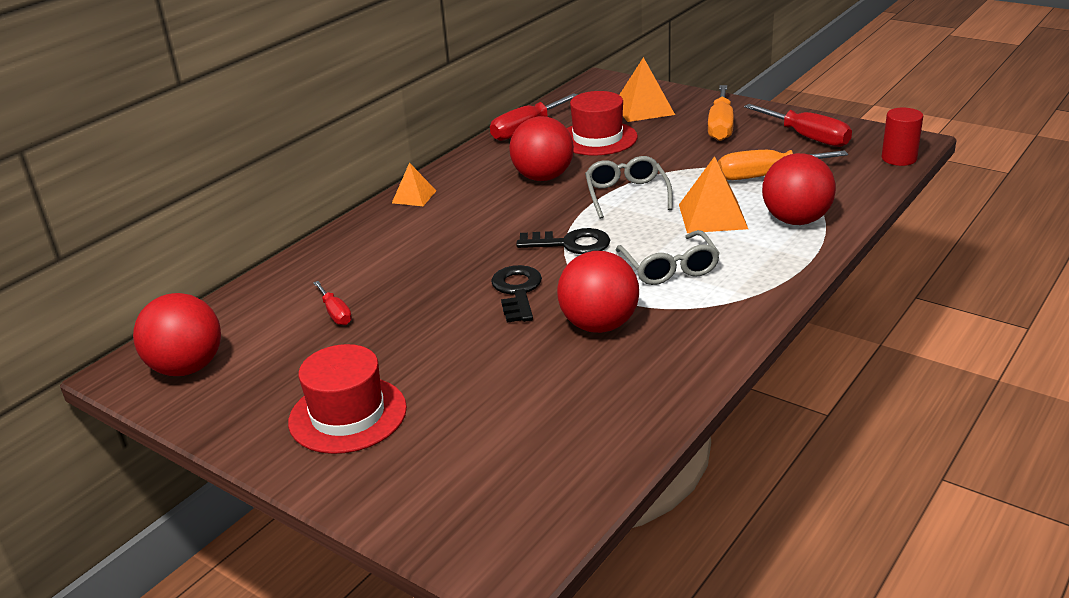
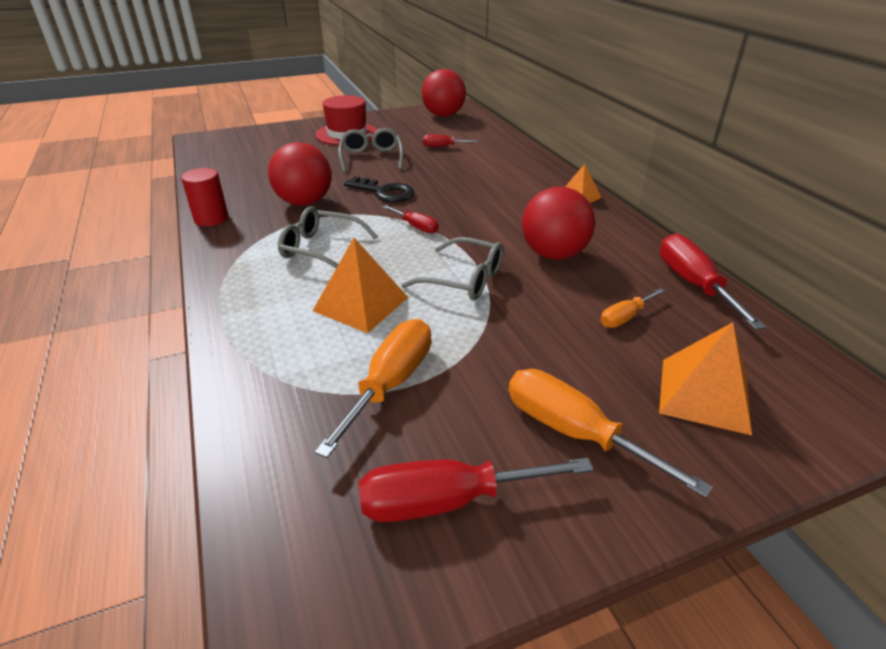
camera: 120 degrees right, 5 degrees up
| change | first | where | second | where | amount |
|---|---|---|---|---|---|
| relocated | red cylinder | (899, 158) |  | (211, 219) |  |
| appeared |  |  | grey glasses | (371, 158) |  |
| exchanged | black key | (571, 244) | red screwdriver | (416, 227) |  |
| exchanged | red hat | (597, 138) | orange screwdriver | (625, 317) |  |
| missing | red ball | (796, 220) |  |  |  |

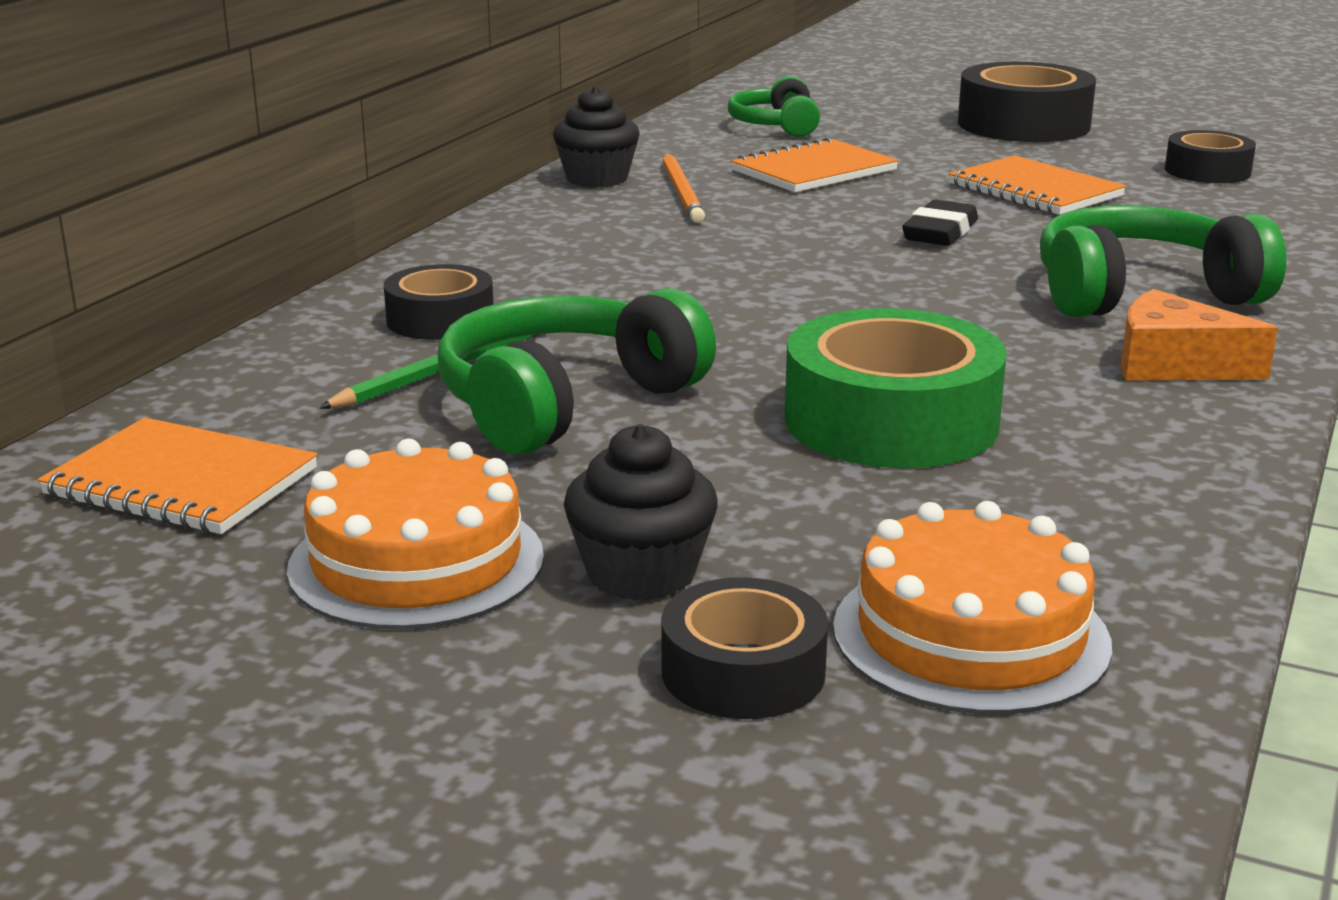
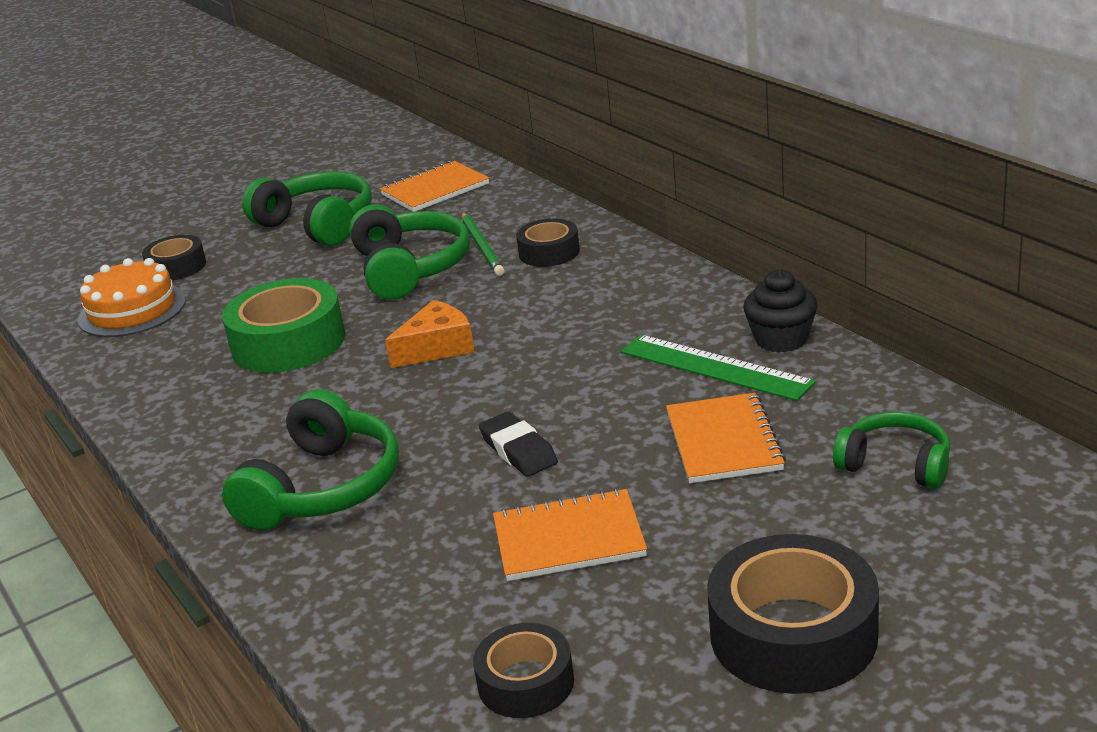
camera: 125 degrees right, 5 degrees up
| change | first | where | second | where | amount |
|---|---|---|---|---|---|
| exchanged | orange cake | (416, 562) | green headphones | (317, 224) |  |
| relocated | orange cheese | (1173, 365) |  | (437, 347) |  |
| exchanged | orange pencil | (682, 192) | green ruler | (715, 367) |  |
| missing | black cupcake | (641, 573) |  |  |  |

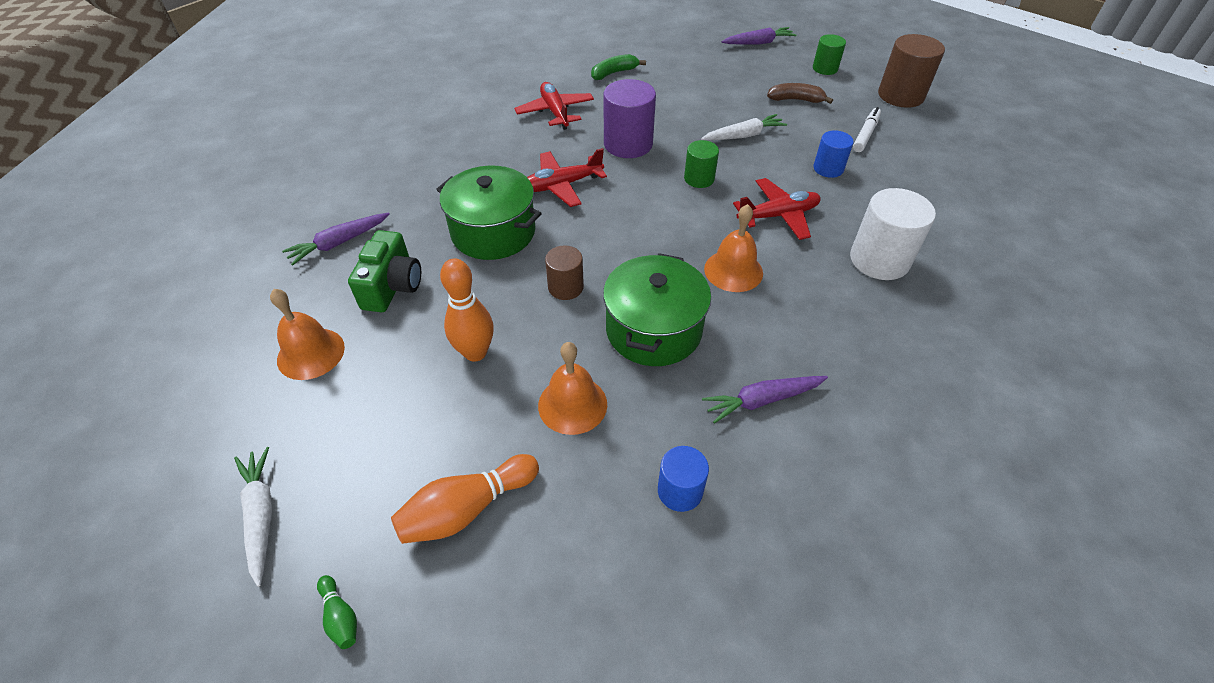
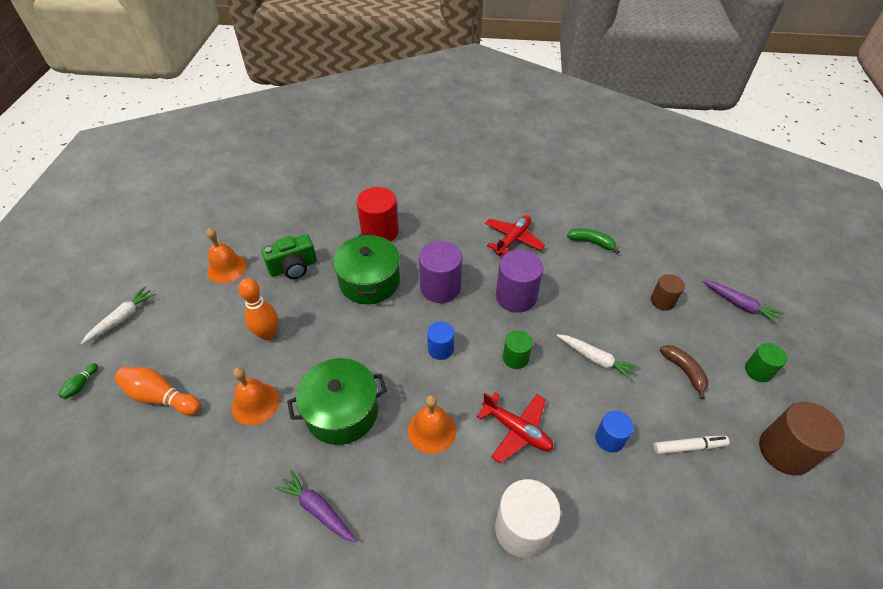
camera: 55 degrees right, 0 degrees up
| change | first | where | second | where | amount |
|---|---|---|---|---|---|
| appeared |  |  | red cylinder | (380, 232) |  |
| exchanged | red plane | (562, 185) | purple cylinder | (440, 287) |  |
| relocated | blue cylinder | (680, 491) |  | (440, 349) |  |
| relocated | brown cylinder | (565, 287) |  | (662, 301) |  |
| missing | purple carrot | (339, 243) |  |  |  |

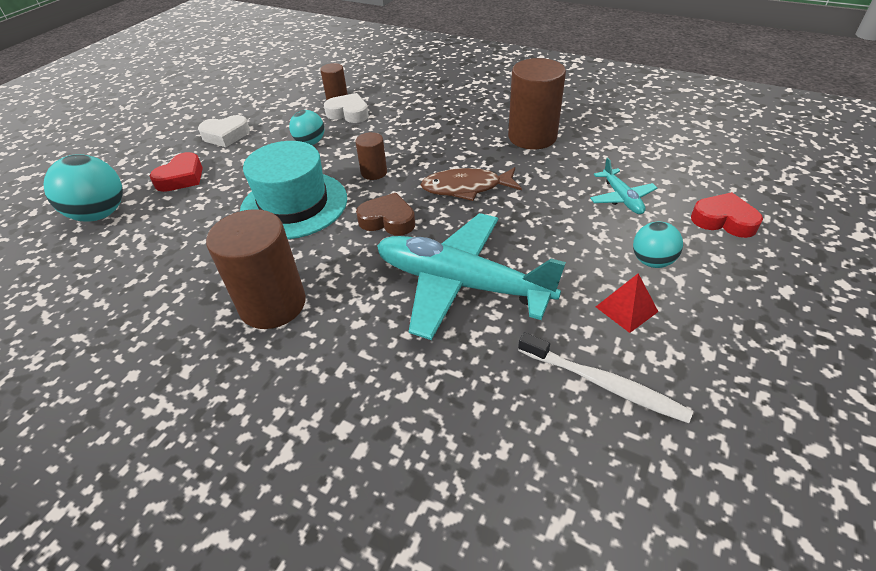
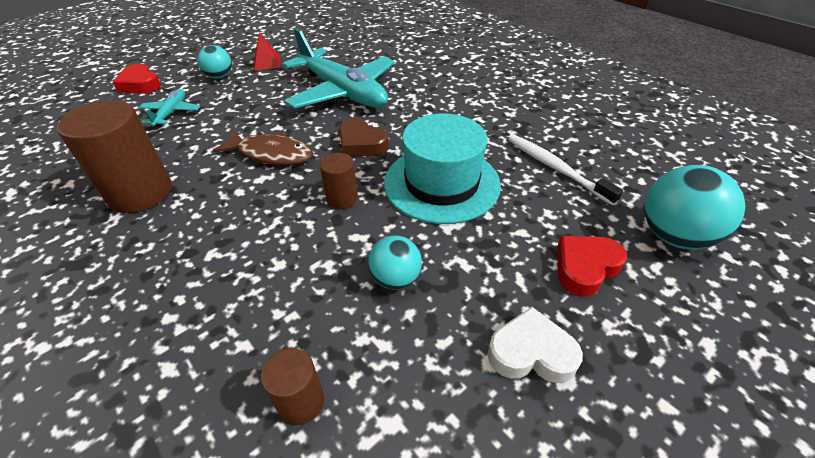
camera: 160 degrees left, 0 degrees up
| change | first | where | second | where | amount |
|---|---|---|---|---|---|
| relocated | white toothbrush | (603, 384) |  | (556, 168) |  |
| missing | brown cylinder | (273, 304) |  |  |  |
| missing | white heart | (348, 113) |  |  |  |

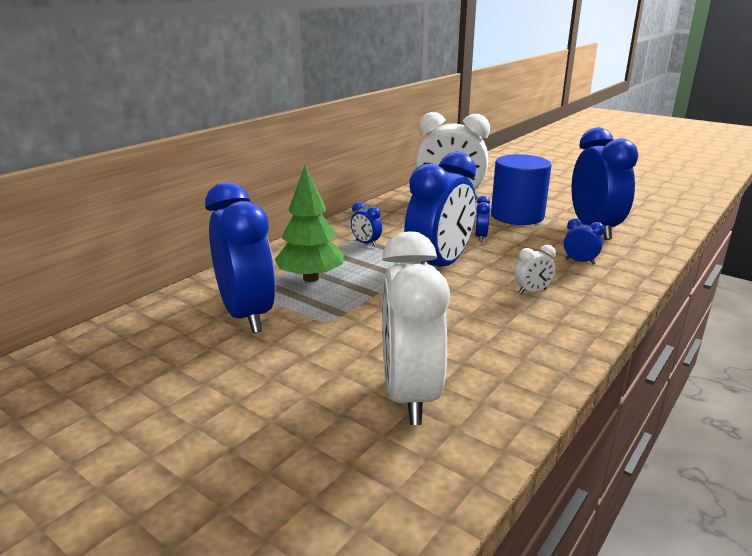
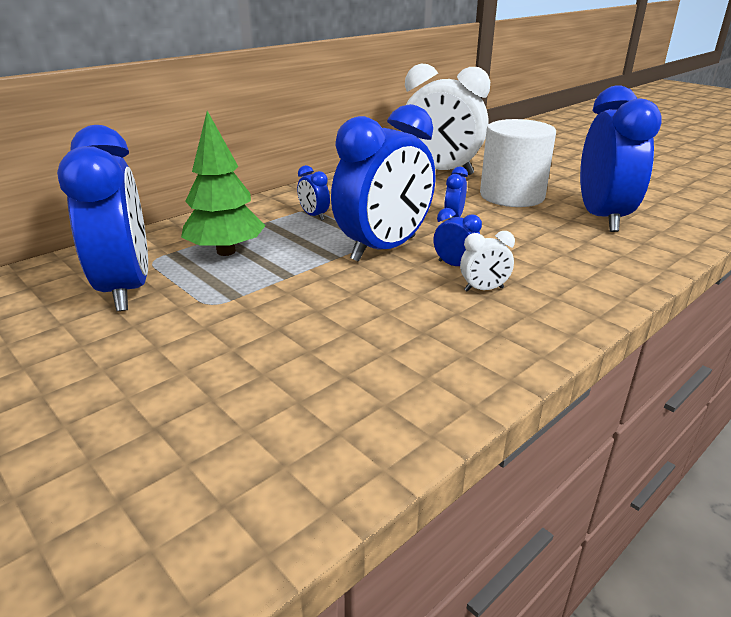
camera: 10 degrees right, 5 degrees up
| change | first | where | second | where | amount |
|---|---|---|---|---|---|
| relocated | blue clock | (580, 261) |  | (455, 265) |  |
| colour | blue cylinder | (517, 216) | white cylinder | (512, 196) |  |
| missing | white clock | (410, 394) |  |  |  |

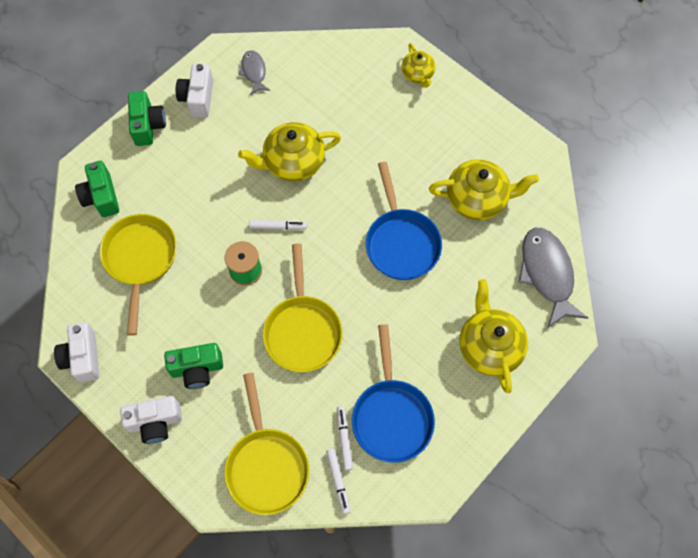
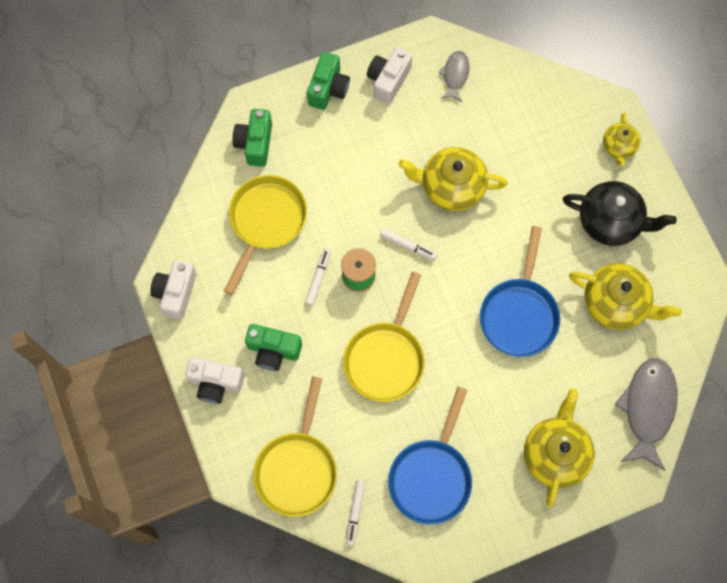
camera: 25 degrees right, 5 degrees up
| change | first | where | second | where | amount |
|---|---|---|---|---|---|
| relocated | white marker | (344, 439) |  | (318, 278) |  |
| appeared |  |  | black teapot | (610, 221) |  |

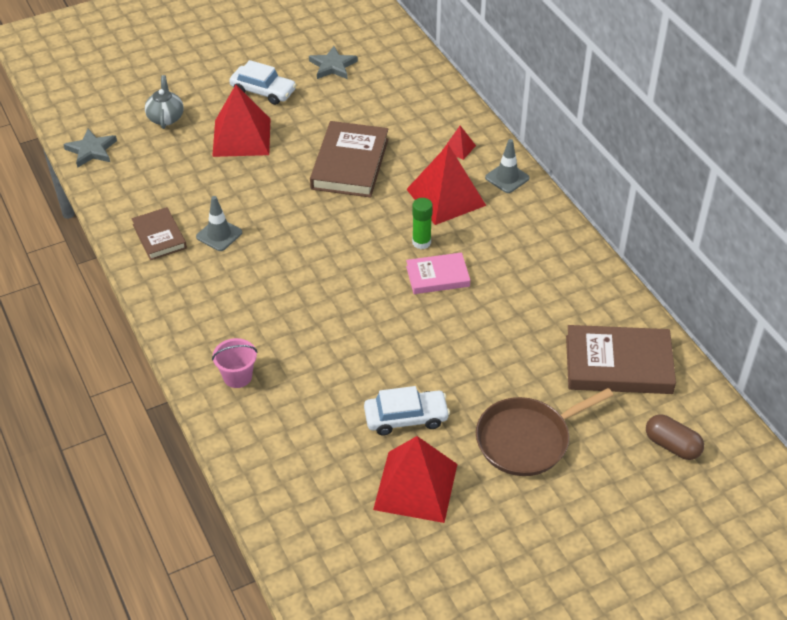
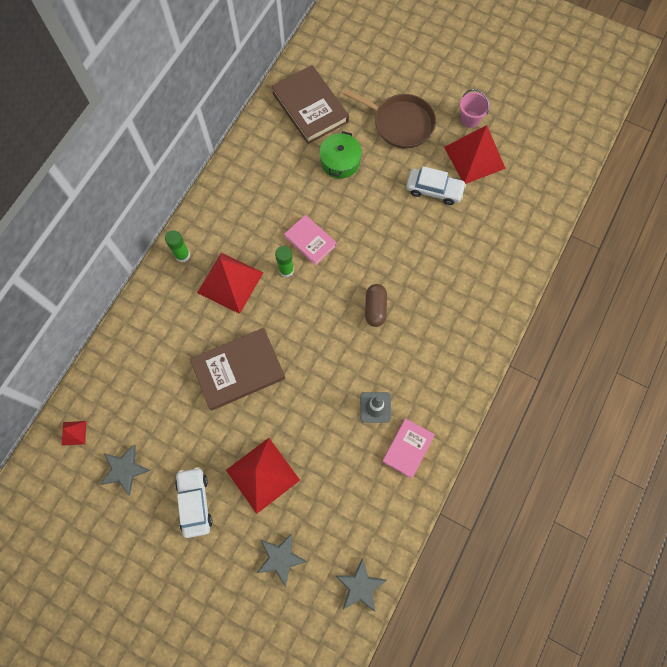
camera: 125 degrees left, 25 degrees up
| change | first | where | second | where | amount |
|---|---|---|---|---|---|
| relocated | red pyramid | (458, 148) |  | (74, 433) |  |
| exchanged | grey traffic cone | (507, 178) | green glue stick | (182, 255) |  |
| exchanged | grey teapot | (166, 118) | grey star | (280, 558) |  |
| appeared |  |  | green pot | (340, 162) |  |
| relocated | brown capsule | (672, 445) |  | (375, 308) |  |
| colour | brown book | (159, 236) | pink book | (407, 448) |  |
| spun | white car | (406, 418) |  | (434, 190) | 150 degrees clockwise |
| relocated | pink bucket | (237, 376) |  | (470, 119) |  |

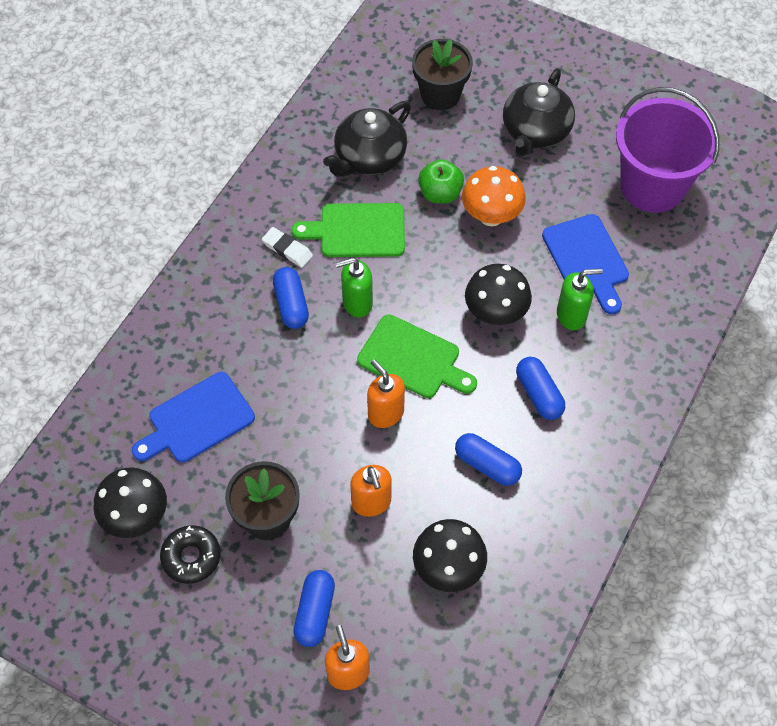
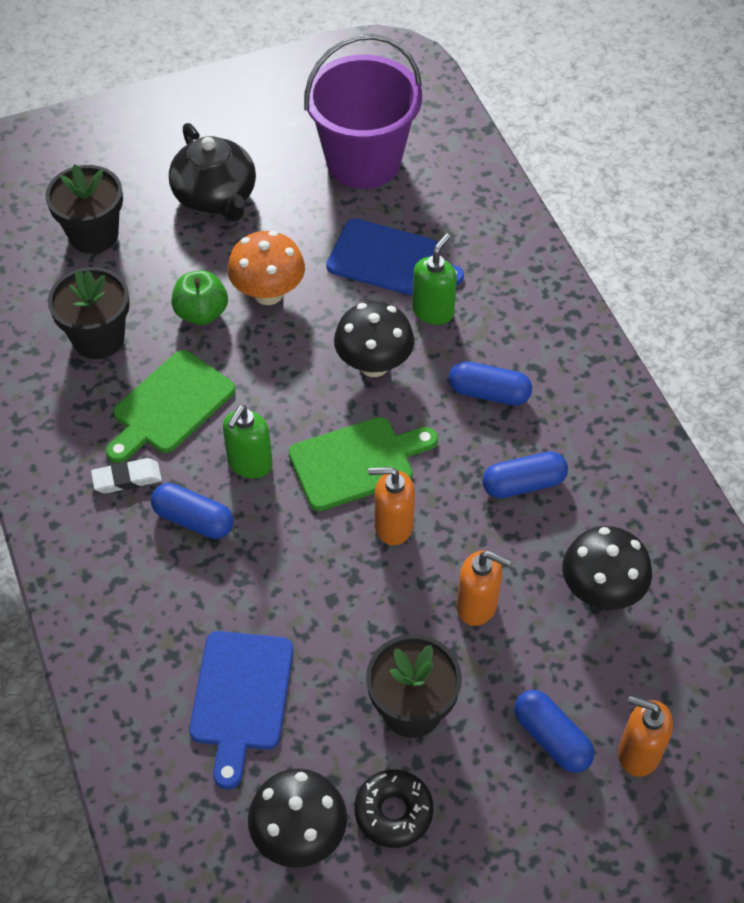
camera: 50 degrees left, 5 degrees down
| change | first | where | second | where | amount |
|---|---|---|---|---|---|
| exchanged | black teapot | (369, 158) | black flower pot | (98, 338) |  |

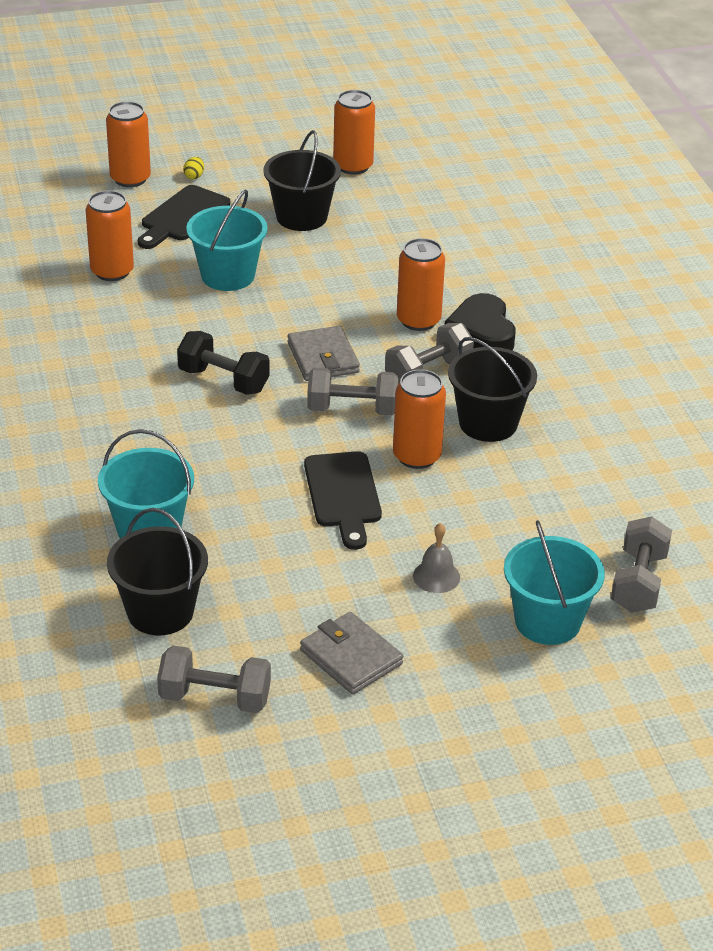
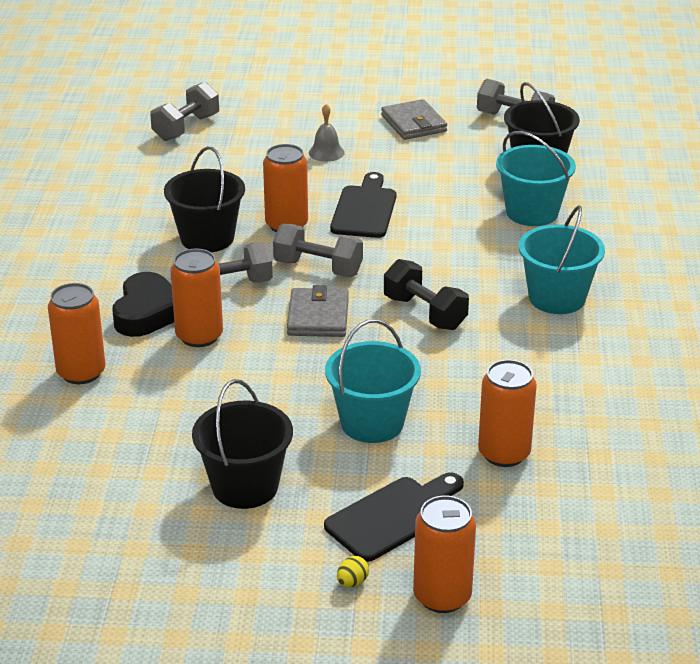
camera: 160 degrees left, 5 degrees down
| change | first | where | second | where | amount |
|---|---|---|---|---|---|
| relocated | orange can | (353, 166) |  | (81, 372) |  |
| relocated | turquoise bucket | (547, 621) |  | (557, 298) |  |

